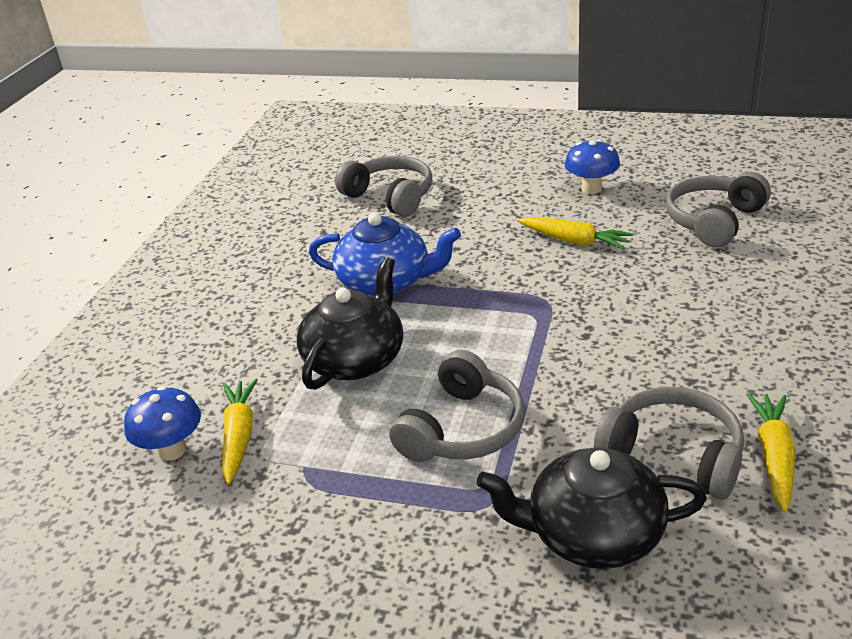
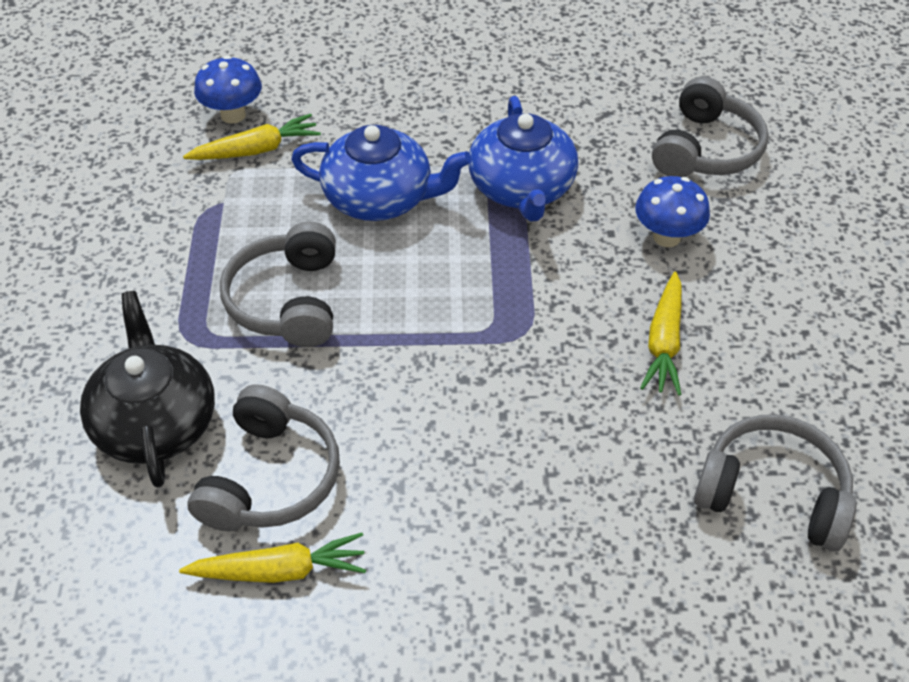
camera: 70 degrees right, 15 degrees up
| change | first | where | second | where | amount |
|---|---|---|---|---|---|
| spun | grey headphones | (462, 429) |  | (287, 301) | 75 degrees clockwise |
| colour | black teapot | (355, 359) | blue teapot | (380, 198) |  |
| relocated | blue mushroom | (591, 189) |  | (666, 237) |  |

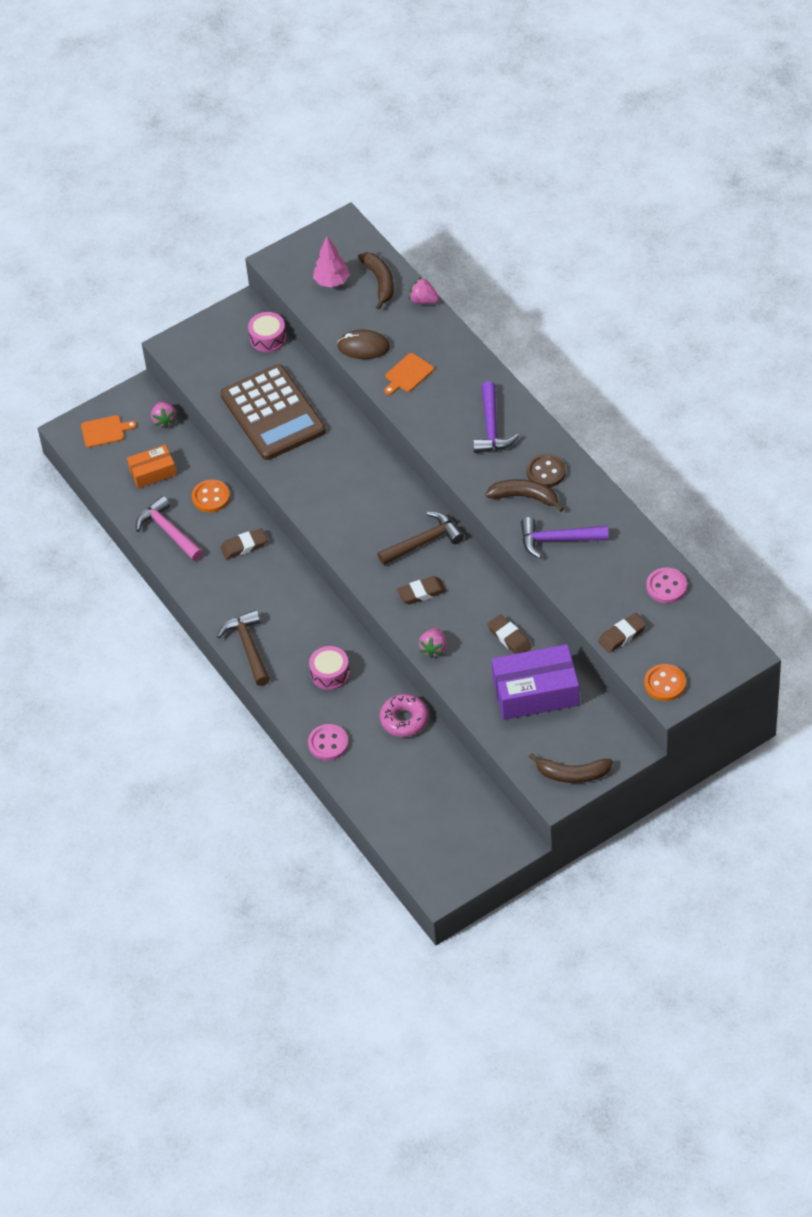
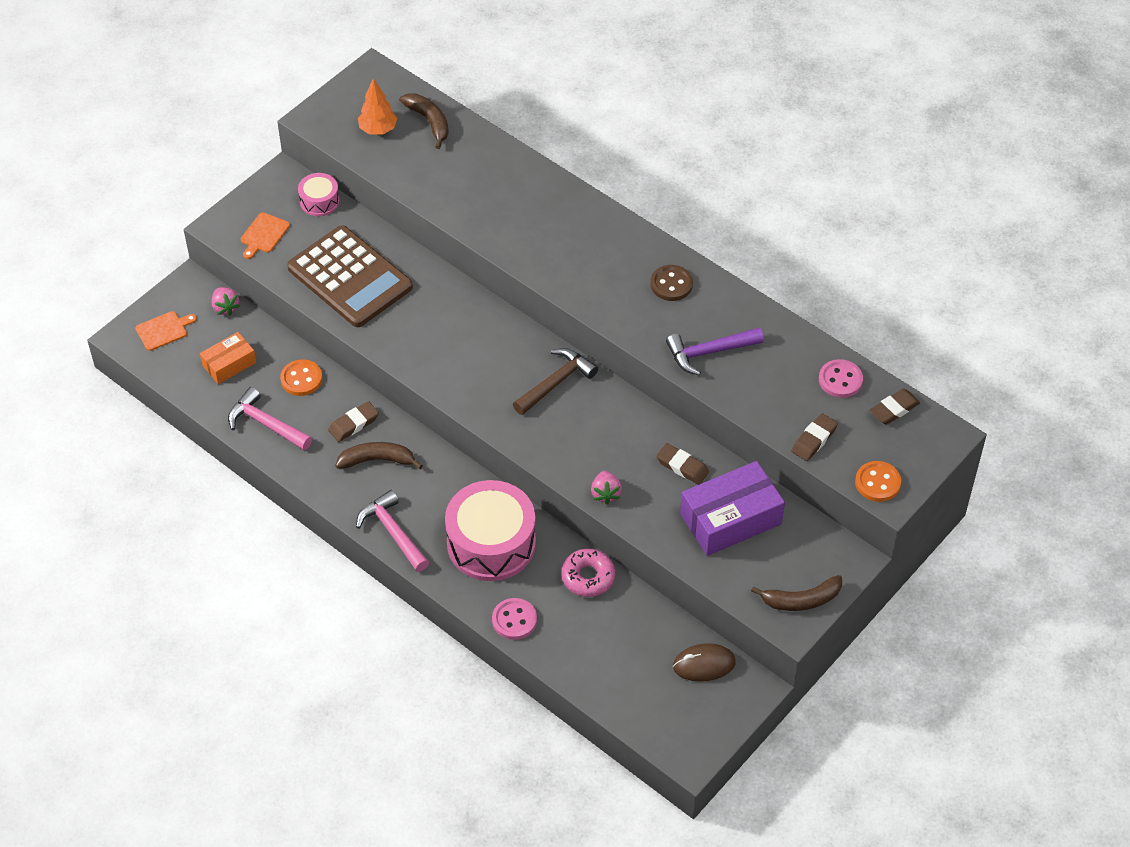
camera: 20 degrees left, 0 degrees up
| change | first | where | second | where | amount |
|---|---|---|---|---|---|
| relocated | orange cutting board | (408, 374) |  | (263, 234) |  |
| relocated | brown banana | (525, 497) |  | (377, 460) |  |
| colour | brown hammer | (248, 647) | pink hammer | (393, 532) |  |
| colour | pink tree | (332, 281) | orange tree | (378, 129) |  |
| size | pink drum | (330, 673) |  | (491, 543) | x2.06 |
| relocated | brown mouse | (363, 347) |  | (704, 664) |  |
| relocated | brown eraser | (421, 593) |  | (894, 409) |  |
| missing | pink strawberry | (423, 300) |  |  |  |
| missing | purple hammer | (491, 427) |  |  |  |

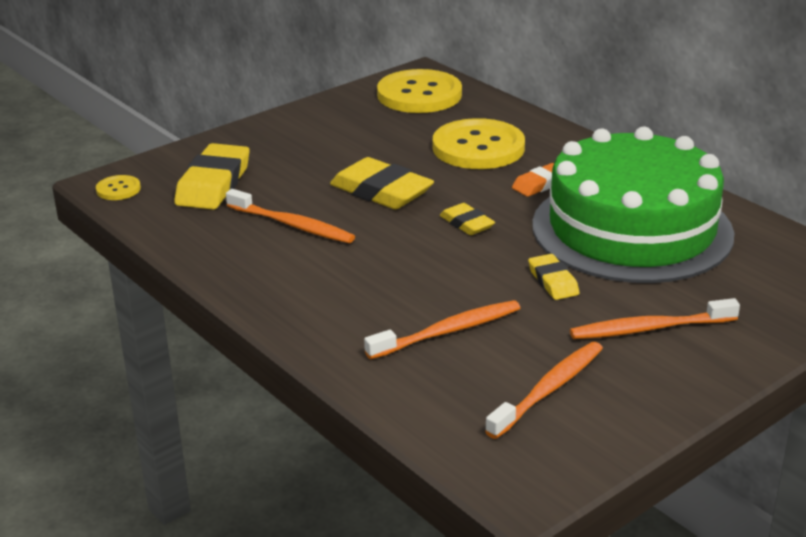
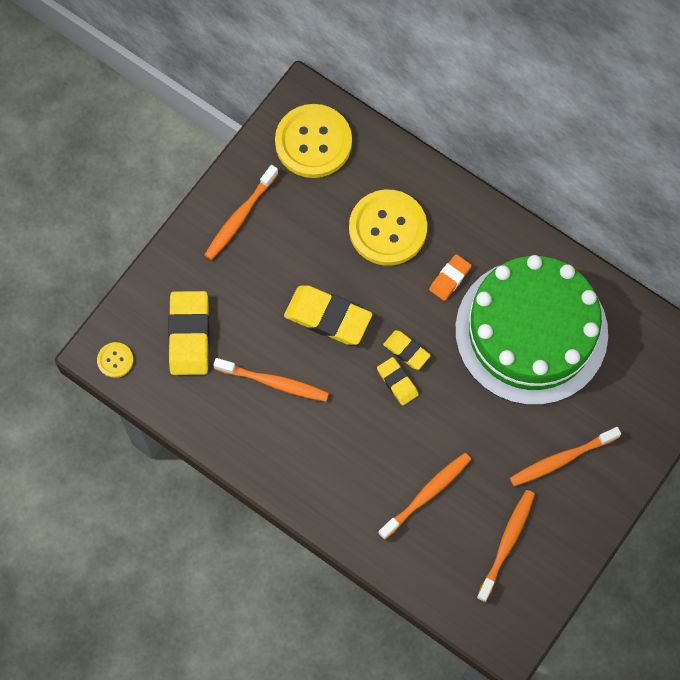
camera: 15 degrees left, 40 degrees up
| change | first | where | second | where | amount |
|---|---|---|---|---|---|
| appeared |  |  | orange toothbrush | (240, 217) |  |
| relocated | yellow eraser | (553, 281) |  | (397, 382) |  |

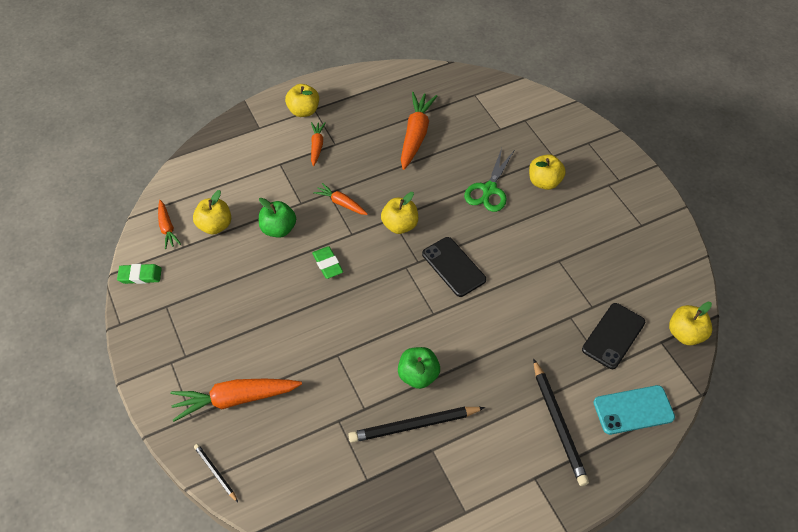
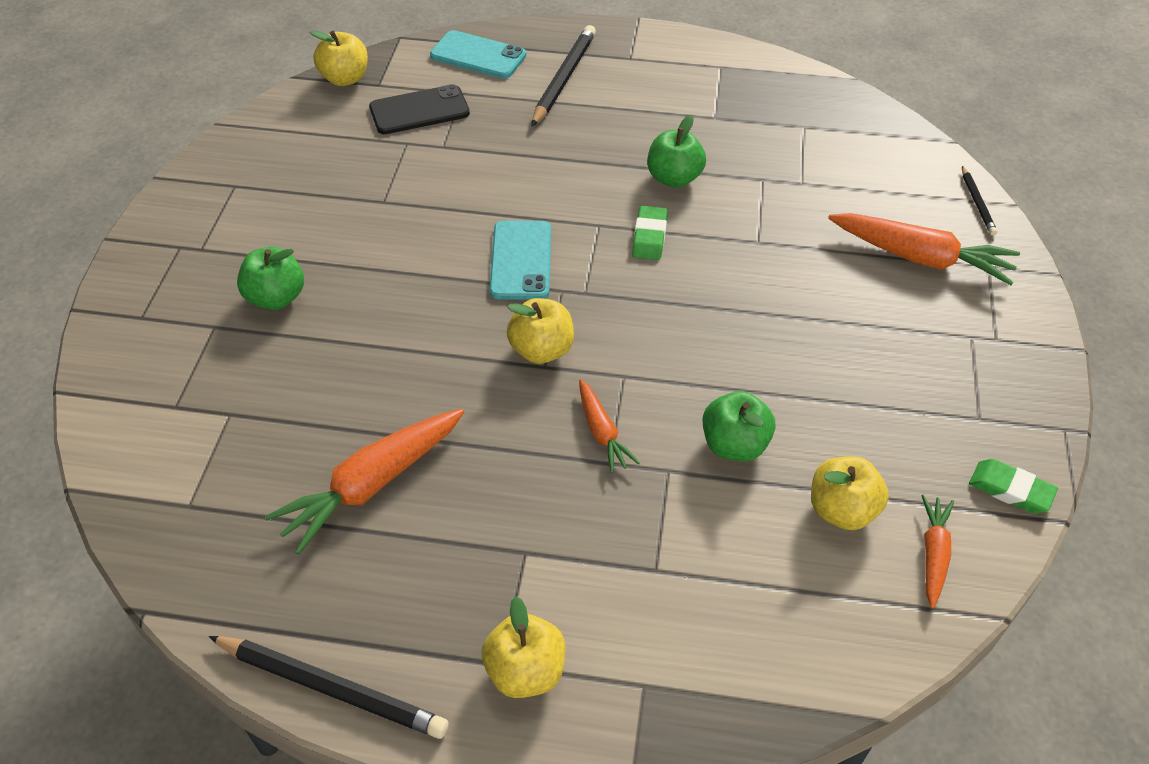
camera: 145 degrees left, 5 degrees down
| change | first | where | second | where | amount |
|---|---|---|---|---|---|
| relocated | black pencil | (414, 425) |  | (332, 688) |  |
| colour | yellow apple | (544, 182) | green apple | (276, 298) |  |
| colour | black phone | (453, 267) | turquoise phone | (521, 260) |  |
| relocated | green eraser | (327, 264) |  | (649, 237) |  |
| missing | orange carrot | (317, 146) |  |  |  |
| missing | green scissors | (489, 189) |  |  |  |

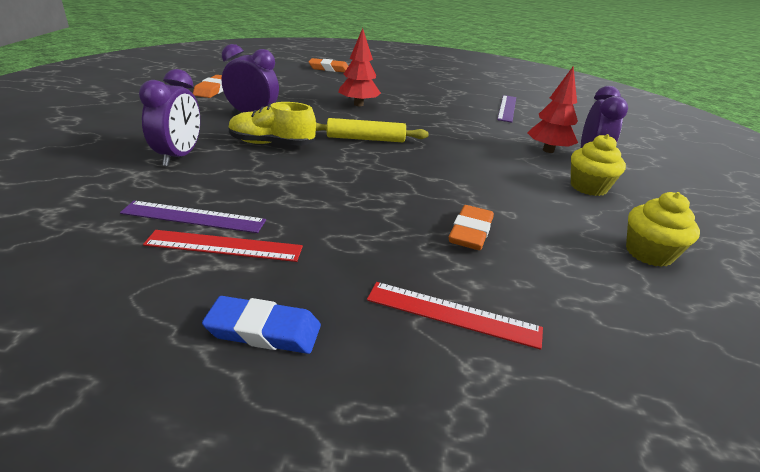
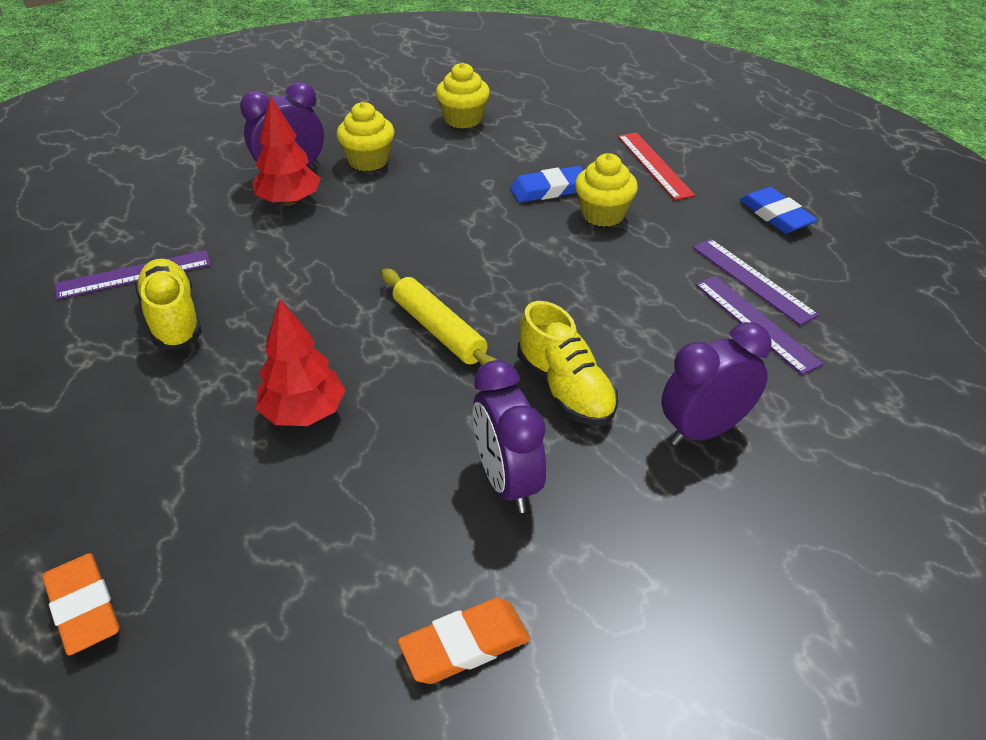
camera: 125 degrees left, 10 degrees up
| change | first | where | second | where | amount |
|---|---|---|---|---|---|
| appeared |  |  | yellow shoe | (173, 318) |  |
| colour | orange eraser | (470, 232) | blue eraser | (549, 189) |  |
| appeared |  |  | yellow cupcake | (603, 214) |  |
| colour | red ruler | (224, 246) | purple ruler | (753, 280) |  |

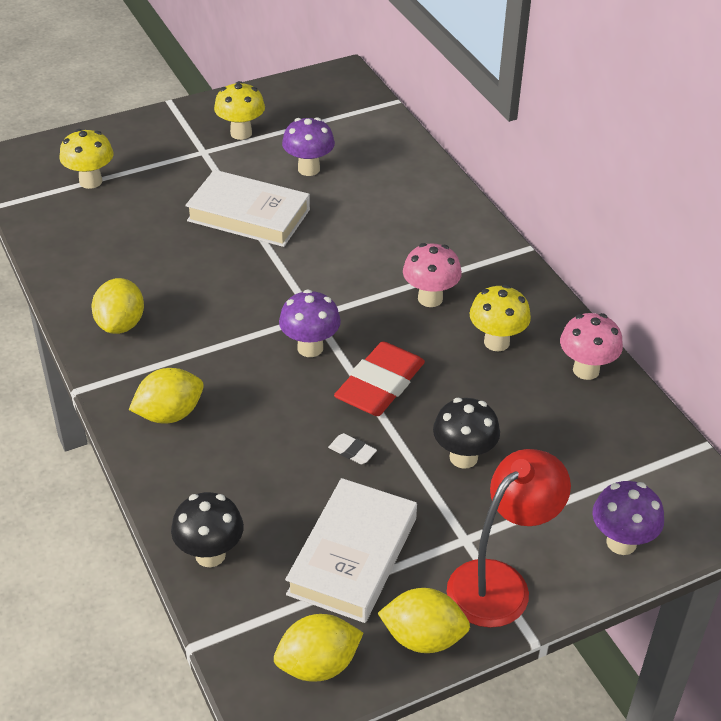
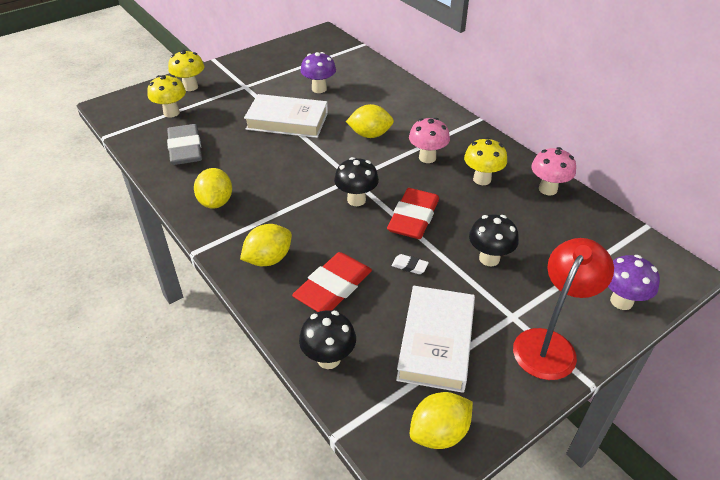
camera: 10 degrees left, 0 degrees up
| change | first | where | second | where | amount |
|---|---|---|---|---|---|
| appeared |  |  | grey eraser | (185, 149) |  |
| relocated | yellow mushroom | (241, 133) |  | (190, 87) |  |
| appeared |  |  | red eraser | (333, 287) |  |
| colour | purple mushroom | (310, 348) | black mushroom | (356, 200) |  |
| relocated | yellow lemon | (423, 638) |  | (370, 135) |  |

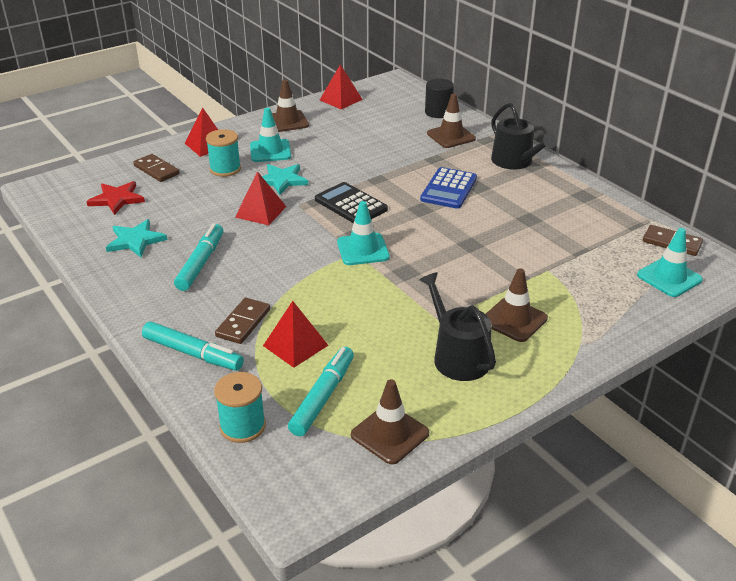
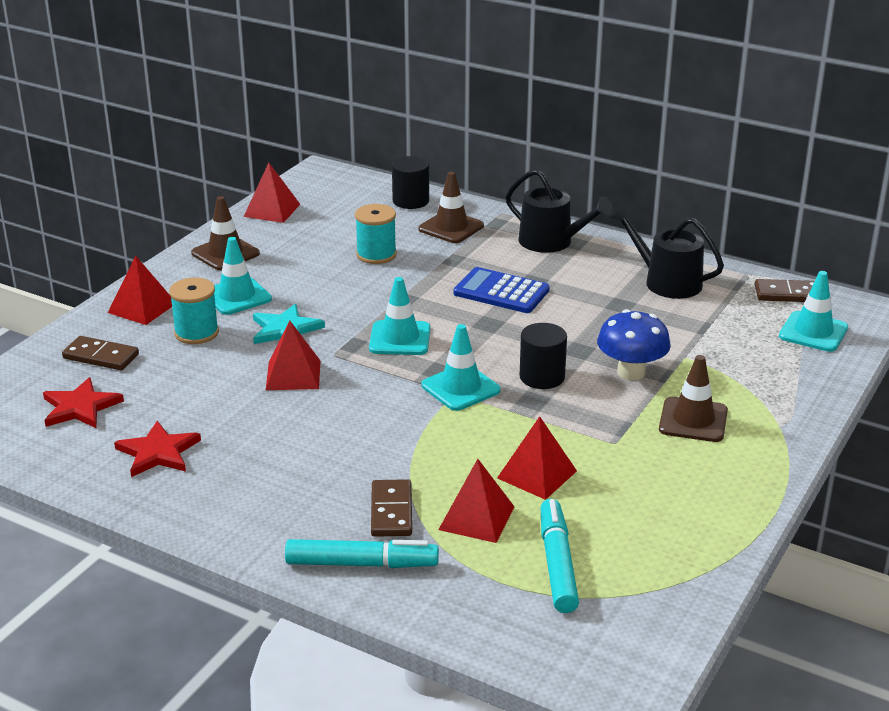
camera: 25 degrees left, 5 degrees down
| change | first | where | second | where | amount |
|---|---|---|---|---|---|
| colour | turquoise star | (135, 240) | red star | (158, 452) |  |
| relocated | turquoise spool | (242, 426) |  | (376, 255) |  |
| exchanged | black calculator | (351, 204) | turquoise traffic cone | (400, 338) |  |
| spun | blue calculator | (448, 189) |  | (501, 292) | 120 degrees clockwise |
| appeared |  |  | red pyramid | (537, 474) |  |
| appeared |  |  | black cylinder | (542, 377) |  |
| appeared |  |  | blue mushroom | (631, 372) |  |
| relocated | black watering can | (457, 356) |  | (666, 282) |  |
| missing | turquoise marker | (201, 263) |  |  |  |
| missing | brown traffic cone | (390, 434) |  |  |  |

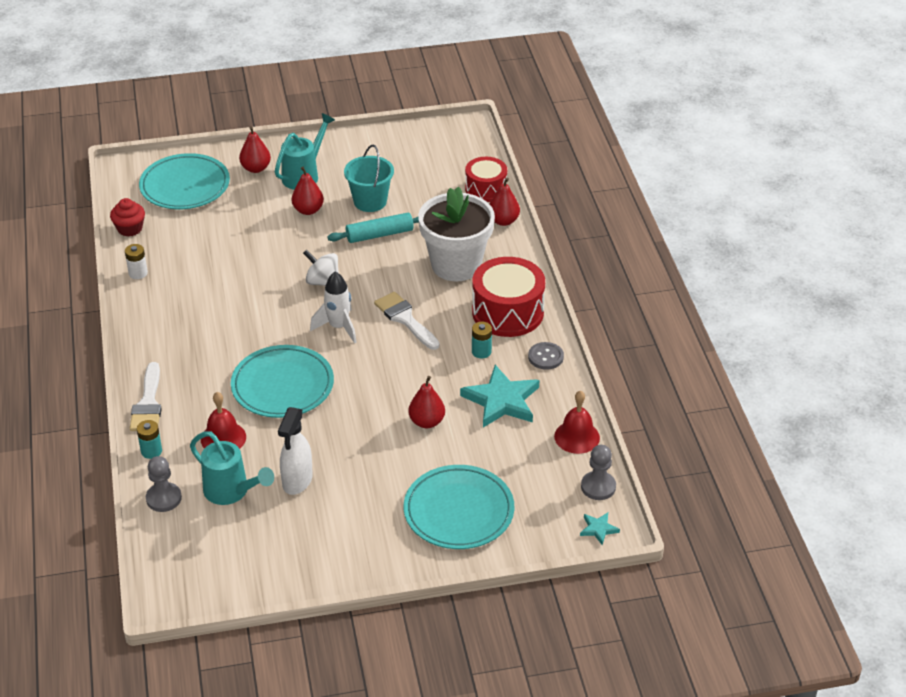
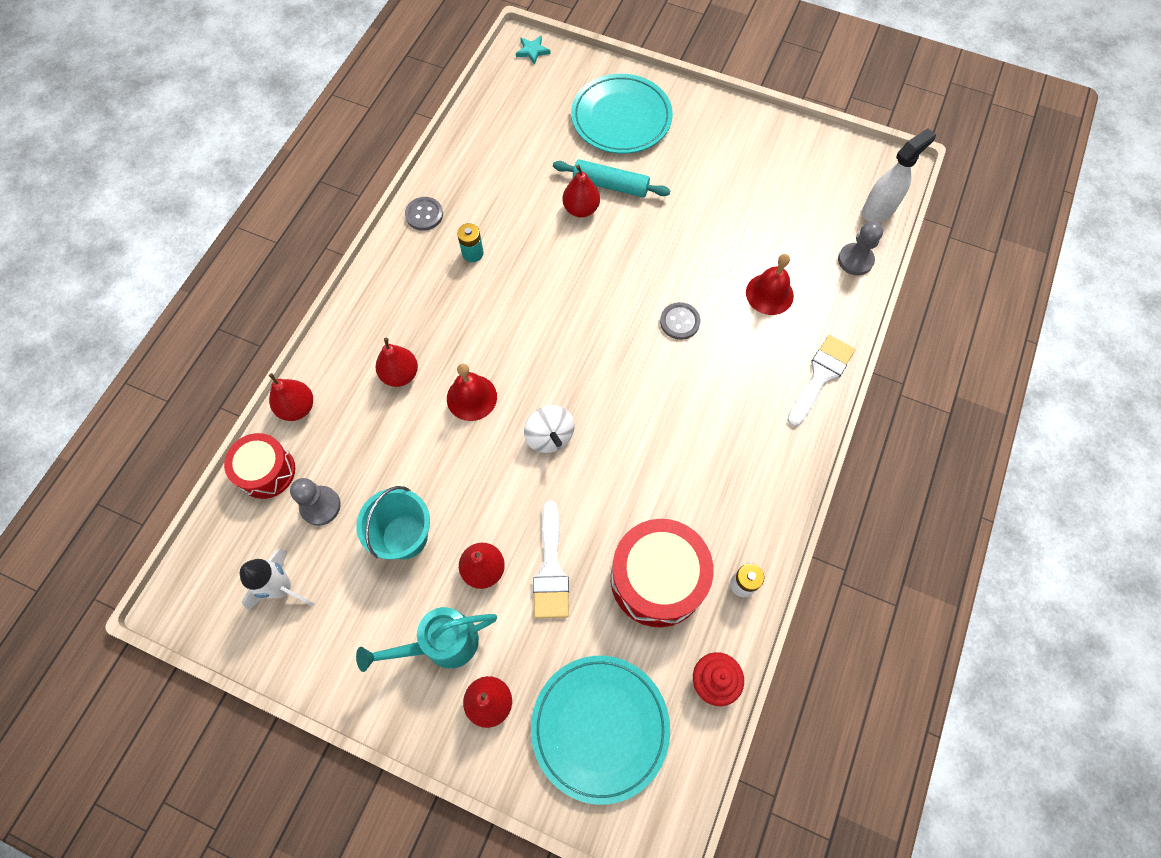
camera: 145 degrees left, 25 degrees up
| change | first | where | second | where | amount |
|---|---|---|---|---|---|
| relocated | white rocket | (338, 327) |  | (282, 588) |  |
| relocated | grey pawn | (598, 487) |  | (320, 506) |  |
| exchanged | white flower pot | (456, 265) | red pear | (400, 374) |  |
| relocated | red bell | (577, 437) |  | (471, 397) |  |
| relocated | white brush | (405, 319) |  | (551, 569) |  |
| relocated | turquoise rolling pin | (379, 234) |  | (610, 185) |  |
| relocated | red drum | (507, 312) |  | (657, 579) |  |
| exchanged | turquoise plate | (282, 386) | grey button | (679, 322) |  |
| relocated | white spray bottle | (297, 481) |  | (879, 209) |  |
| missing | turquoise battery | (151, 451) |  |  |  |
| missing | turquoise watering can | (231, 492) |  |  |  |
| missing | turquoise star | (501, 400) |  |  |  |

